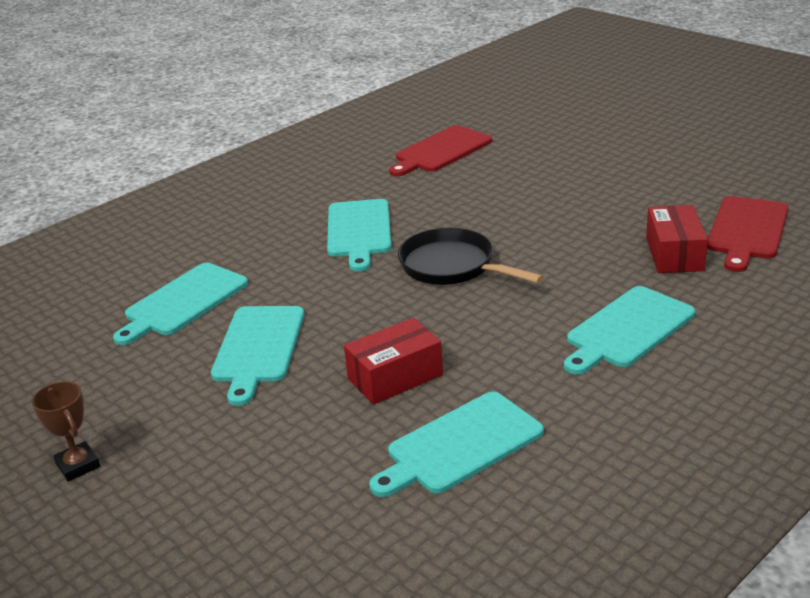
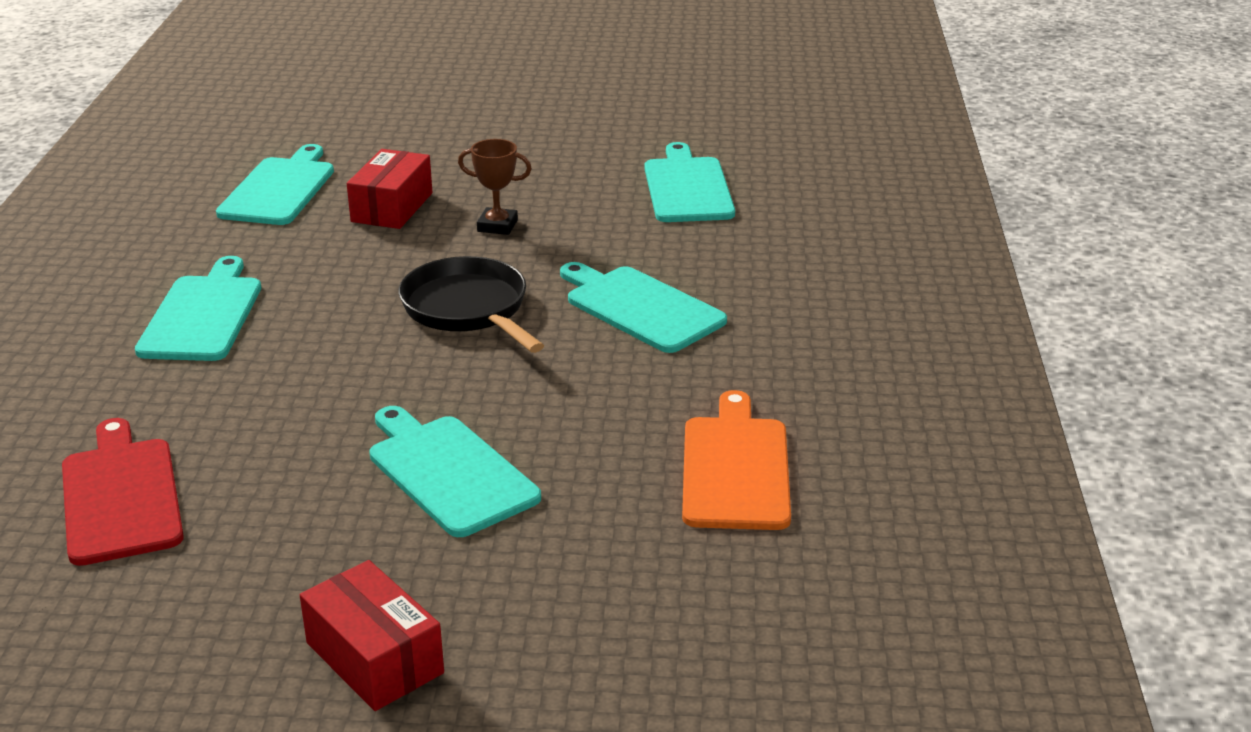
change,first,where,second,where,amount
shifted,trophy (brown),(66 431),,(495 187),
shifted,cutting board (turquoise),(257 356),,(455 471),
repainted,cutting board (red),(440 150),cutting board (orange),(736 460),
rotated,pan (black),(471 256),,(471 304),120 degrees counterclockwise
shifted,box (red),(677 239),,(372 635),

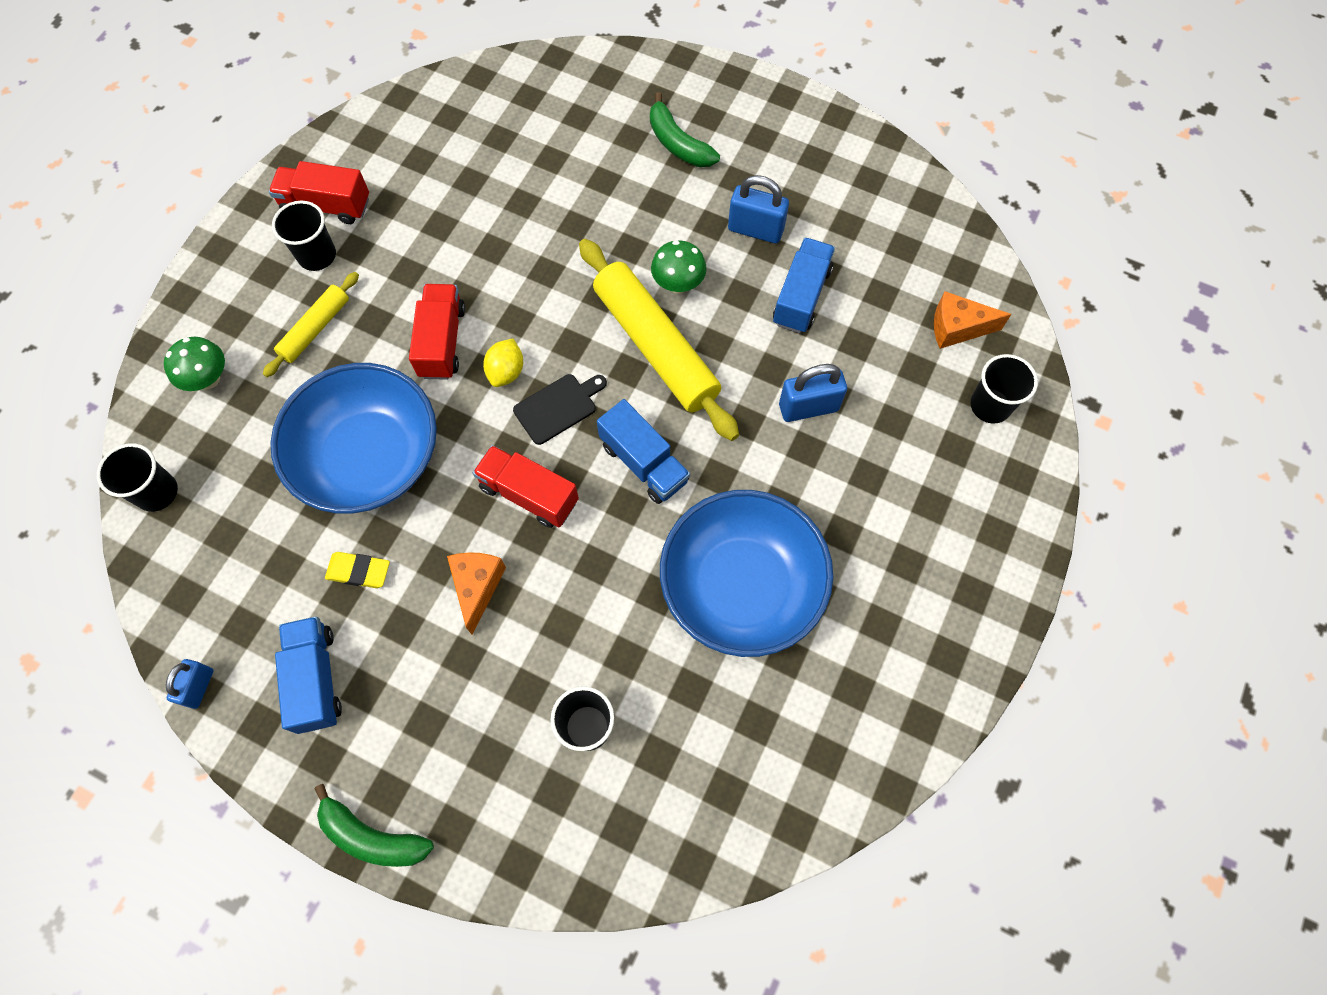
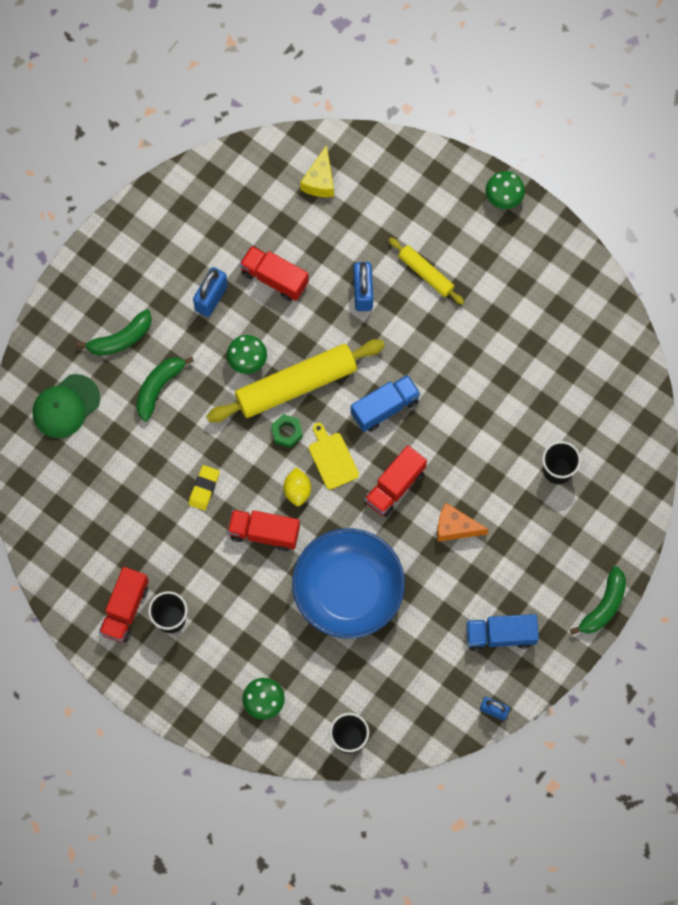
change,first,where,second,where,amount
shifted,rolling pin (yellow),(311 324),,(426 271),
shifted,eraser (yellow),(357 570),,(204 488),
rotated,lemon (yellow),(503 363),,(297 486),60 degrees clockwise
repainted,cutting board (black),(560 409),cutting board (yellow),(334 456),
gone,bowl (blue),(746 573),,,
repainted,truck (blue),(804 285),truck (red),(274 273),
repainted,cheese (orange),(972 320),cheese (yellow),(317 171),
gone,cup (black),(1004 388),,,
new,,,cap (green),(66 406),
new,,,banana (green),(165 389),
new,,,nut (green),(287 431),
new,,,mushroom (green),(505 190),

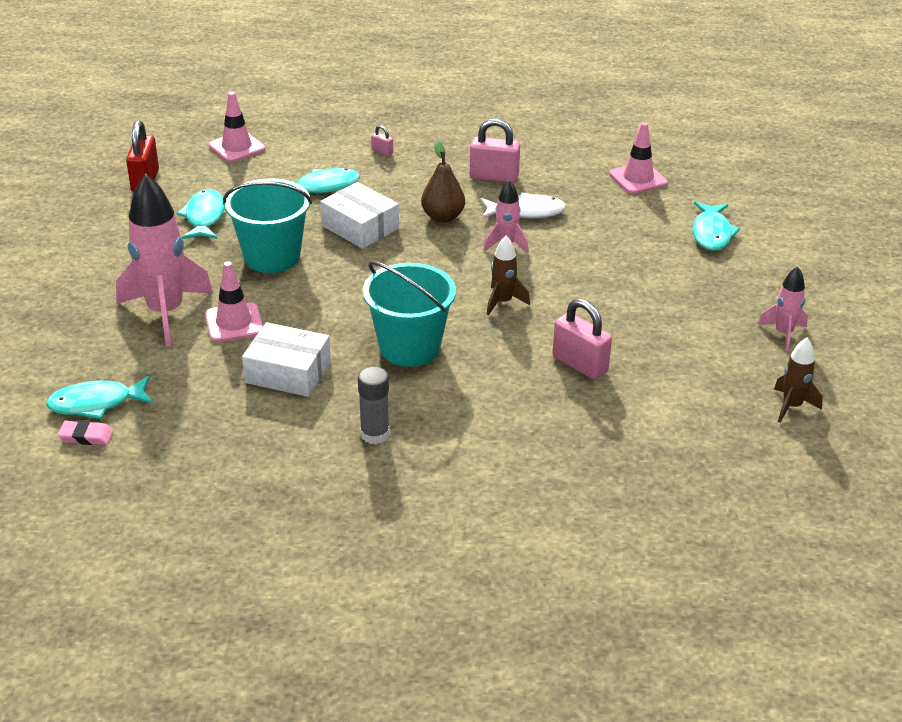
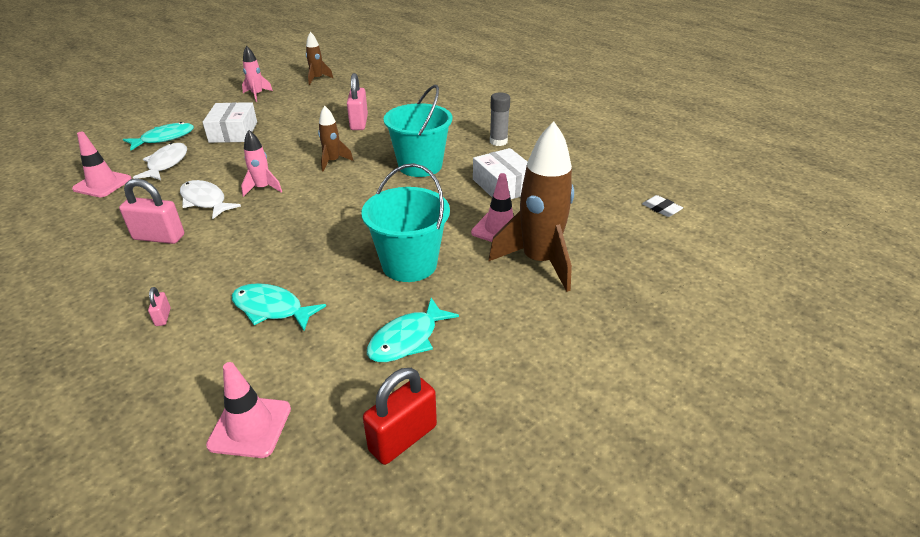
change,first,where,second,where,amount
gone,fish (turquoise),(99 397),,,
repainted,eraser (pink),(85 432),eraser (white),(662 206),
repainted,rocket (pink),(164 259),rocket (brown),(531 207),
shifted,box (white),(359 215),,(230 122),
gone,pear (brown),(443 182),,,
rotated,padlock (pink),(495 150),,(151 211),45 degrees counterclockwise
new,,,fish (white),(160 161),

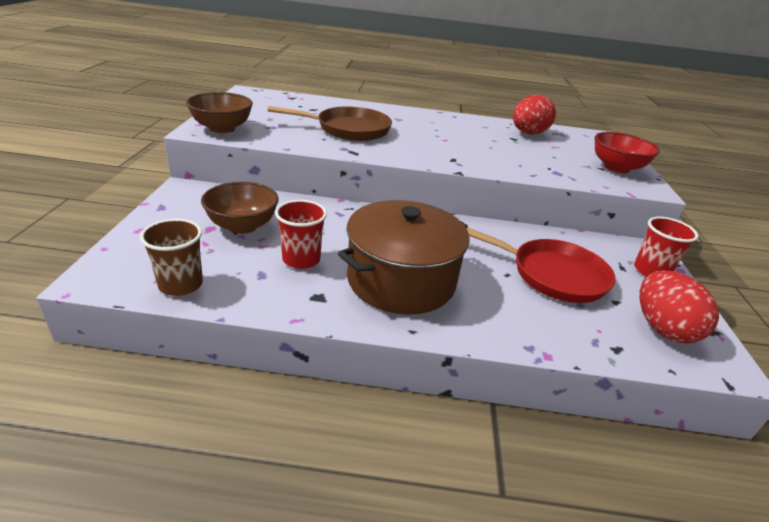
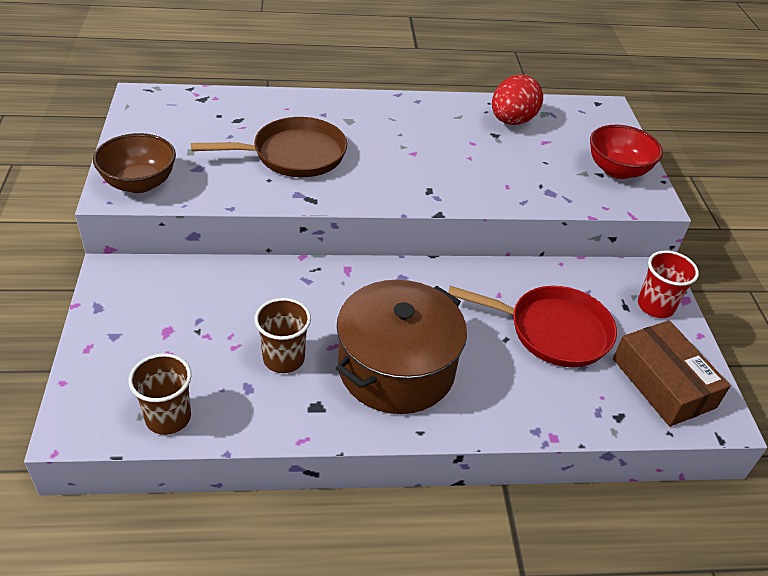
change,first,where,second,where,amount
gone,bowl (brown),(240 208),,,
repainted,cup (red),(301 234),cup (brown),(282 335),
swapped,egg (red),(679 307),box (brown),(672 373),

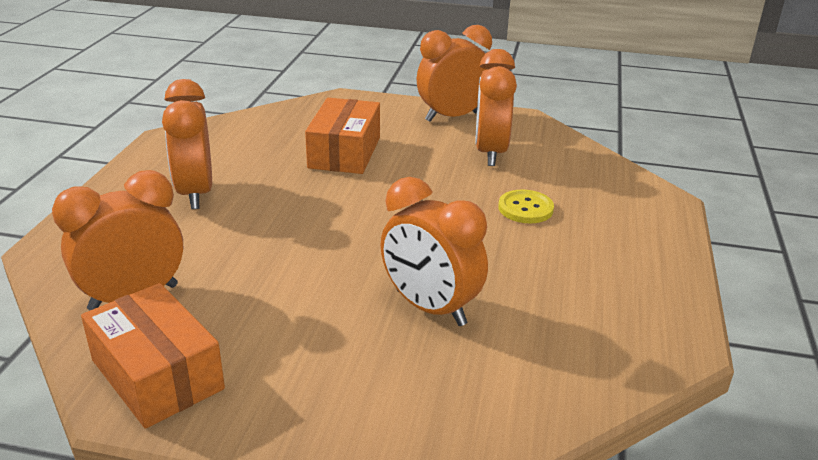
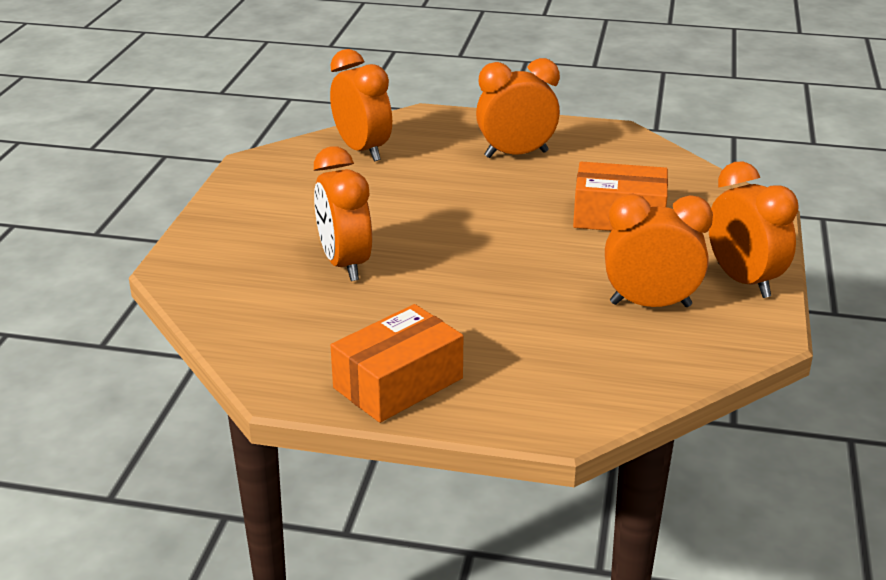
change,first,where,second,where,amount
shifted,box (orange),(153 356),,(396 363),
rotated,clock (orange),(434 251),,(343 214),60 degrees counterclockwise
gone,button (yellow),(526 206),,,

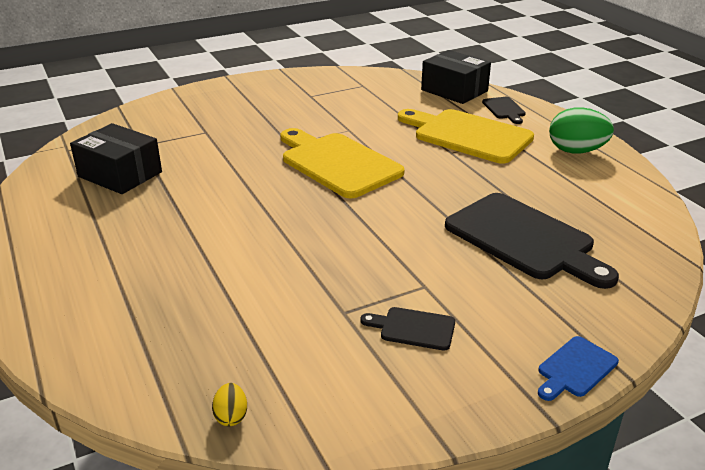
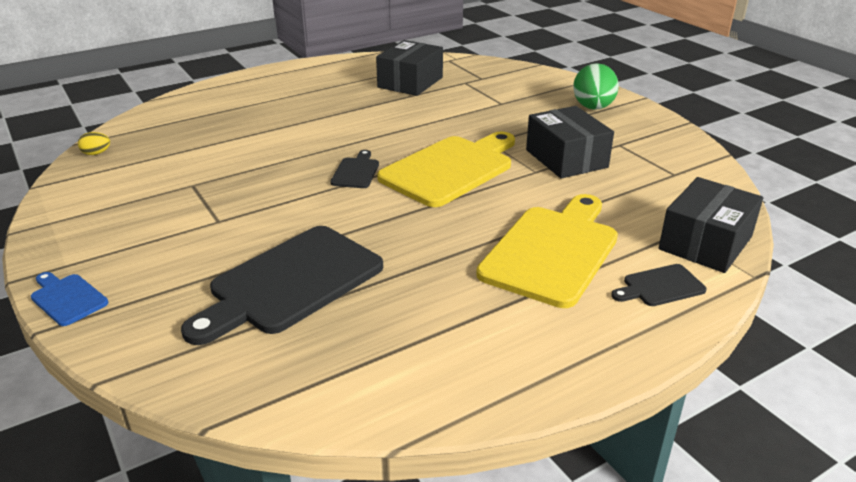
change,first,where,second,where,amount
shifted,cutting board (black),(407 329),,(354 169),
shifted,egg (green),(581 130),,(596 86),
new,,,box (black),(570 142),

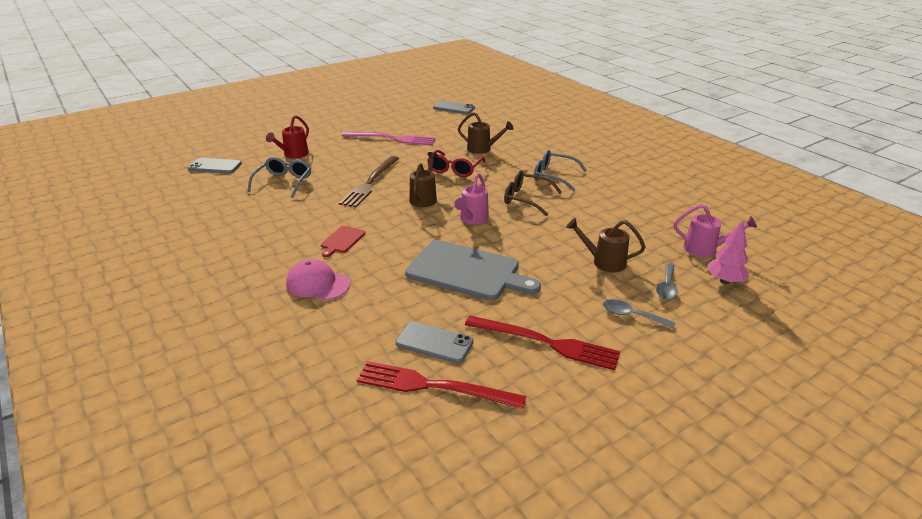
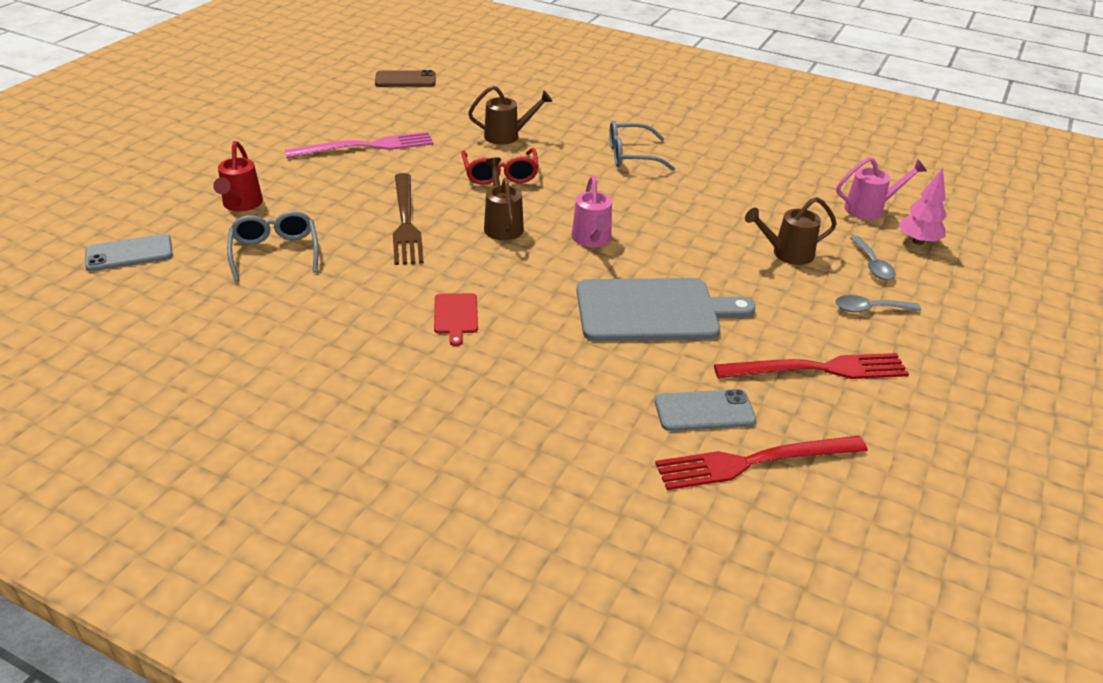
change,first,where,second,where,amount
gone,cap (pink),(318 279),,,
repainted,phone (grey),(454 107),phone (brown),(405 78),
gone,glasses (brown),(533 193),,,

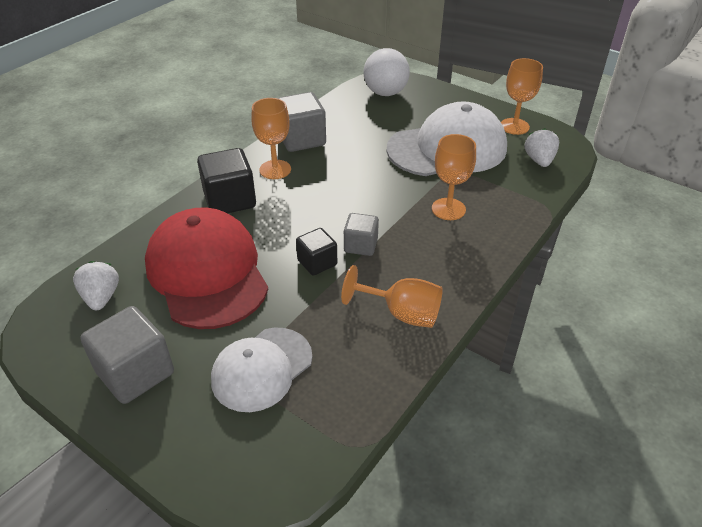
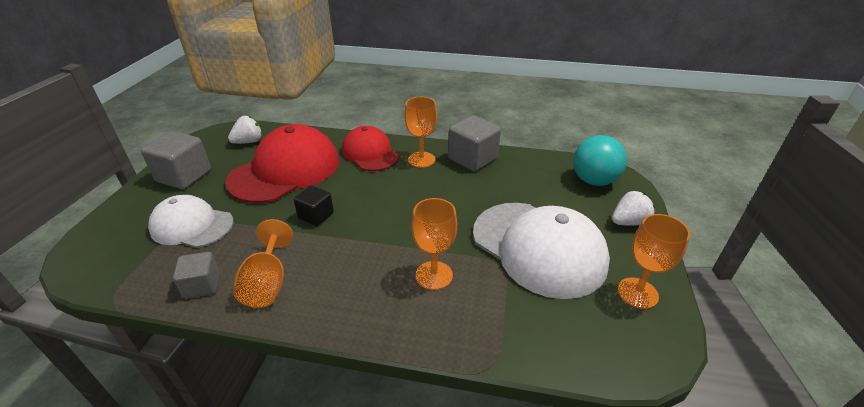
change,first,where,second,where,amount
swapped,cube (black),(226 180),cap (red),(370 148),
shifted,cube (grey),(361 234),,(196 275),
repainted,ball (white),(386 72),ball (turquoise),(600 160),
shifted,strawberry (white),(541 147),,(633 208),

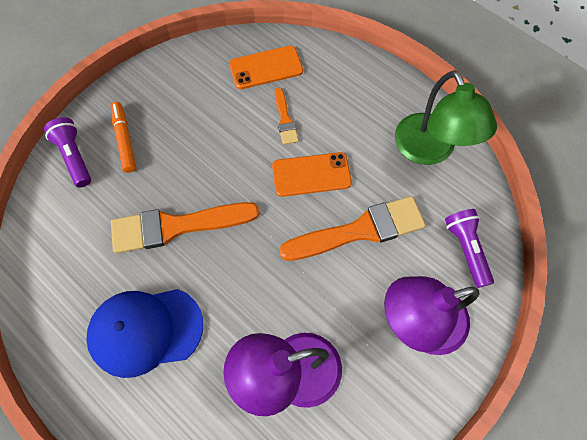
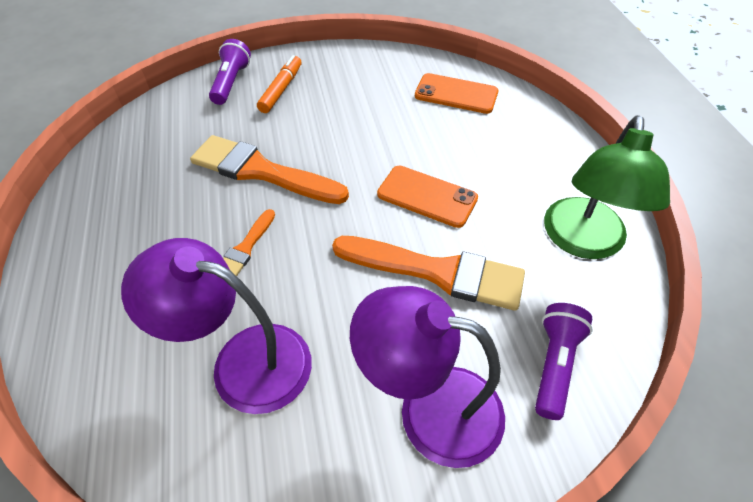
change,first,where,second,where,amount
gone,cap (blue),(144 333),,,
shifted,brush (orange),(287 116),,(249 242),

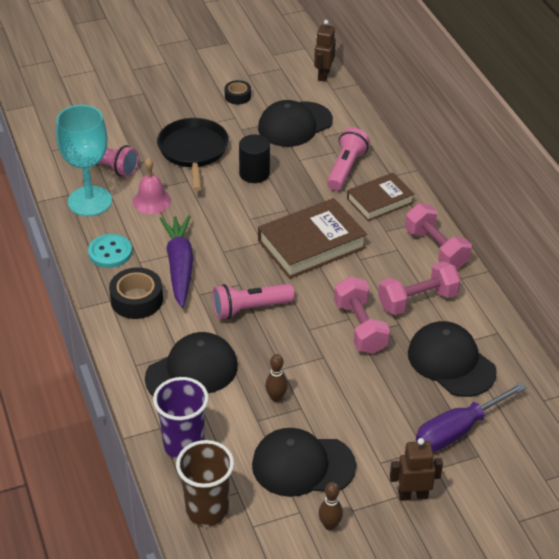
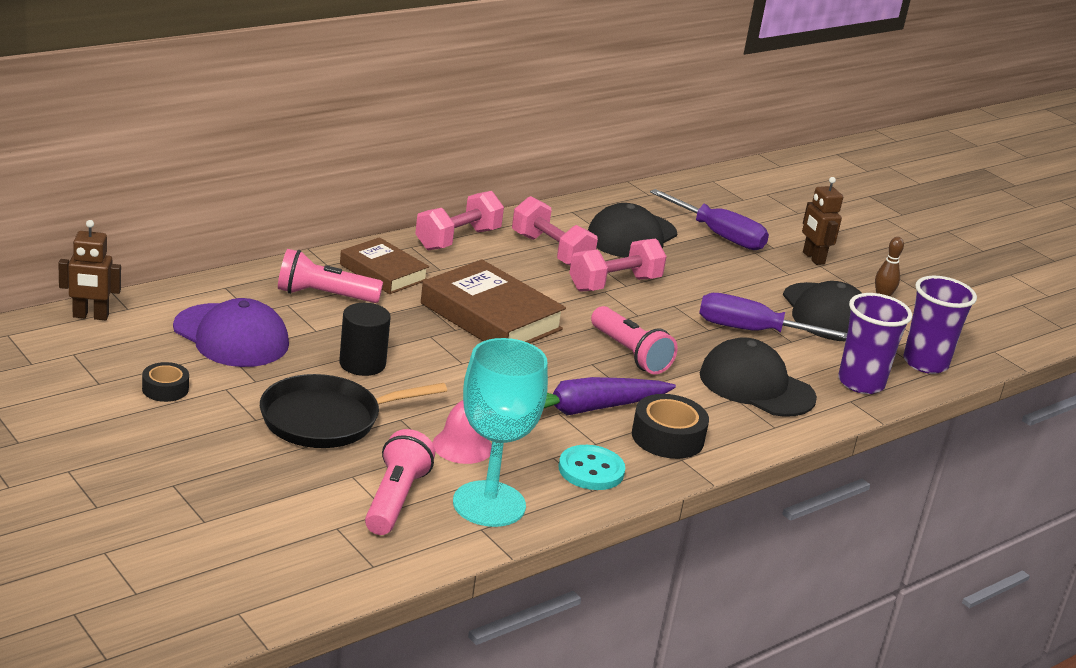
change,first,where,second,where,amount
repainted,cup (brown),(205 483),cup (purple),(940 325),
repainted,cap (black),(295 123),cap (purple),(231 332),
swapped,bowling pin (brown),(276 378),screwdriver (purple),(773 316),

